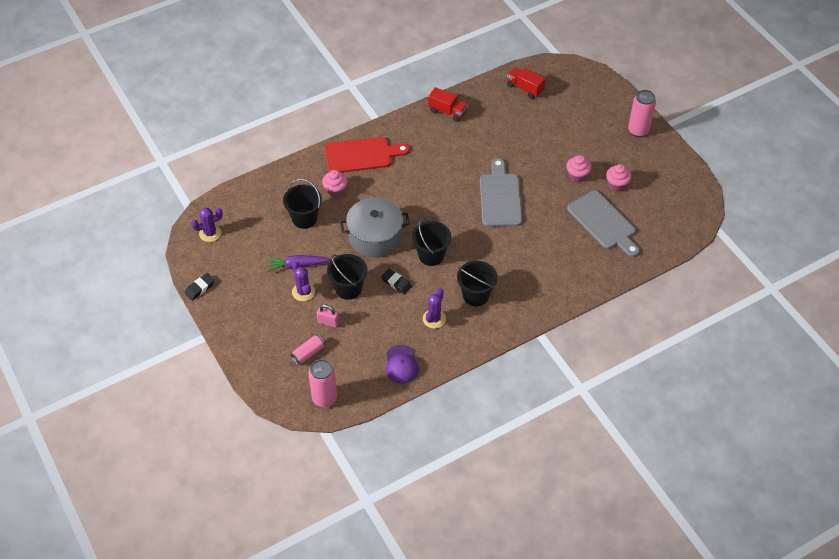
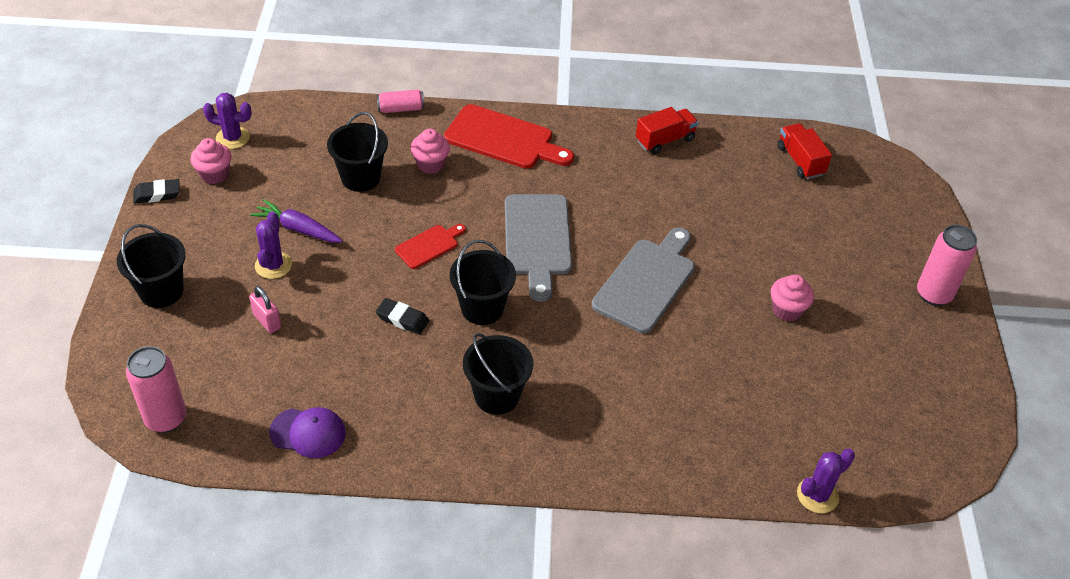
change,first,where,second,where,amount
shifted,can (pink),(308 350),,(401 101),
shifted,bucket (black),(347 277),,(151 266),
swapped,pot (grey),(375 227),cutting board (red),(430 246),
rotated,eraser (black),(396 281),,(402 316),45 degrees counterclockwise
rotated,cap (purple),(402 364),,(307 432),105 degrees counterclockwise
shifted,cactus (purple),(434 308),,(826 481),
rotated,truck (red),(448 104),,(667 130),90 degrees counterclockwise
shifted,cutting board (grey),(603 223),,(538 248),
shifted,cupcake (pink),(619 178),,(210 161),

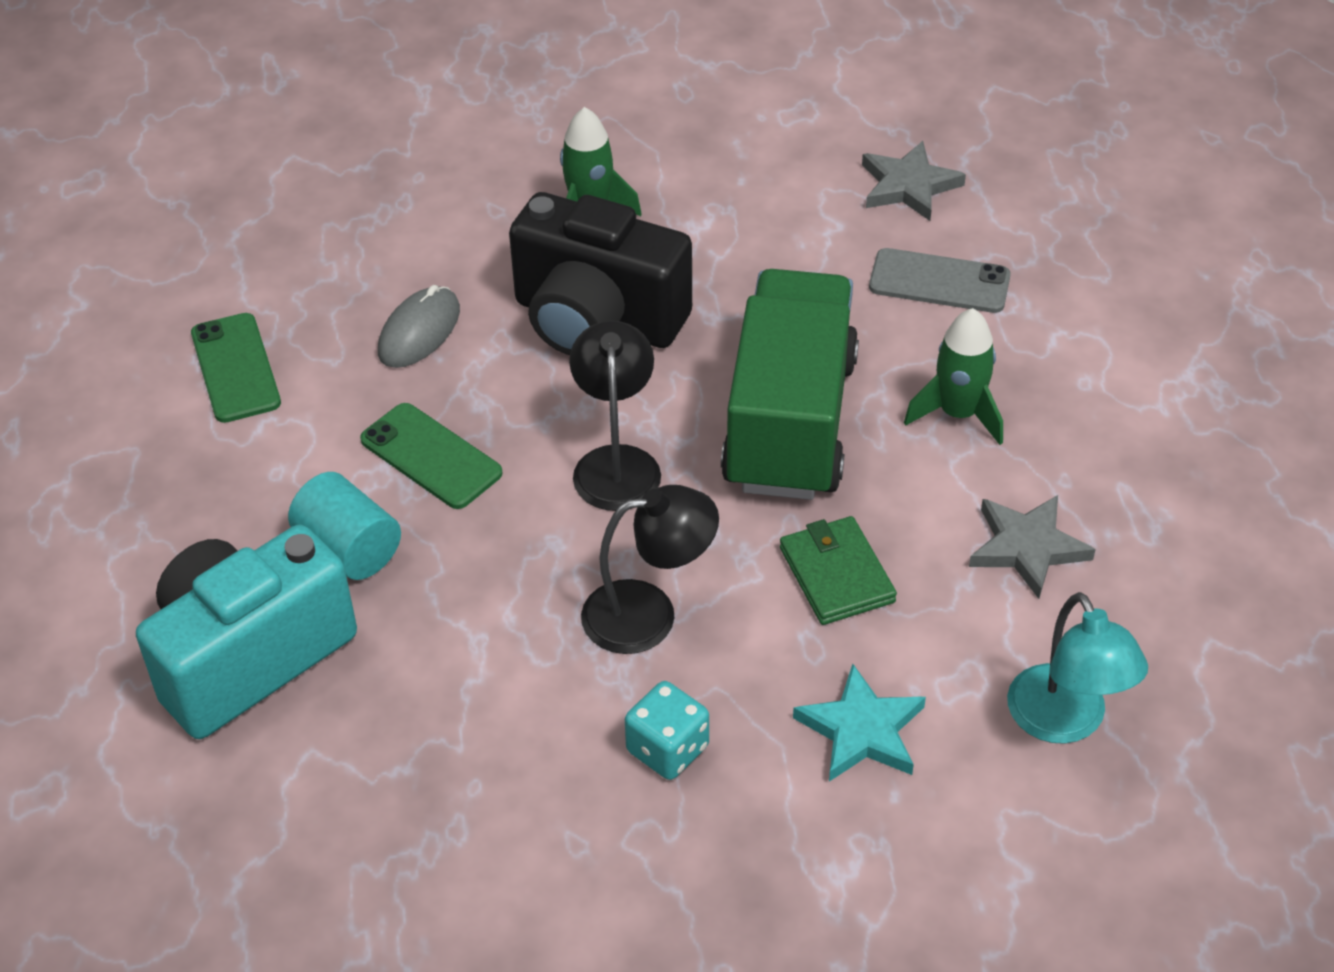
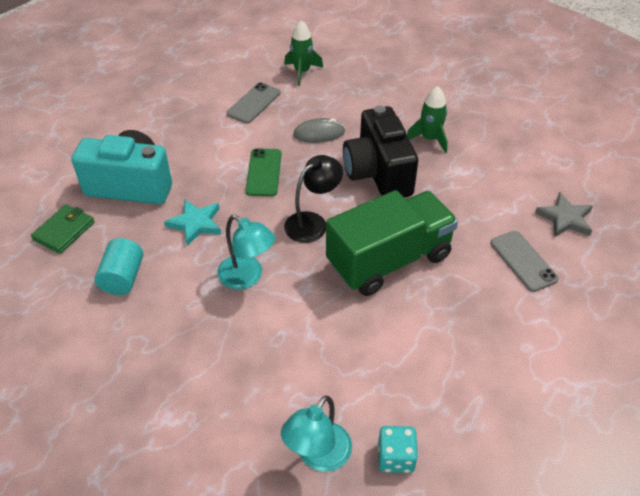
change,first,where,second,where,amount
repainted,phone (green),(236 368),phone (grey),(253 103),
shifted,cylinder (turquoise),(344 526),,(119 266),
repainted,lamp (black),(650 569),lamp (turquoise),(246 252),
shifted,dice (turquoise),(667 730),,(398 449),
shifted,wallet (green),(838 570),,(63 229),
shifted,star (turquoise),(859 723),,(192 223),
shifted,rocket (green),(953 376),,(303 53),
gone,star (grey),(1032 547),,,

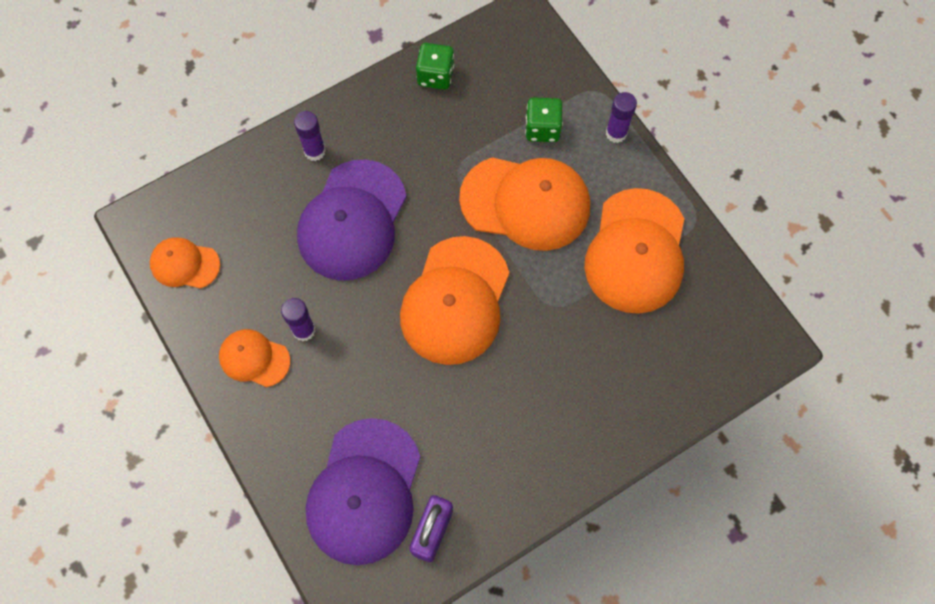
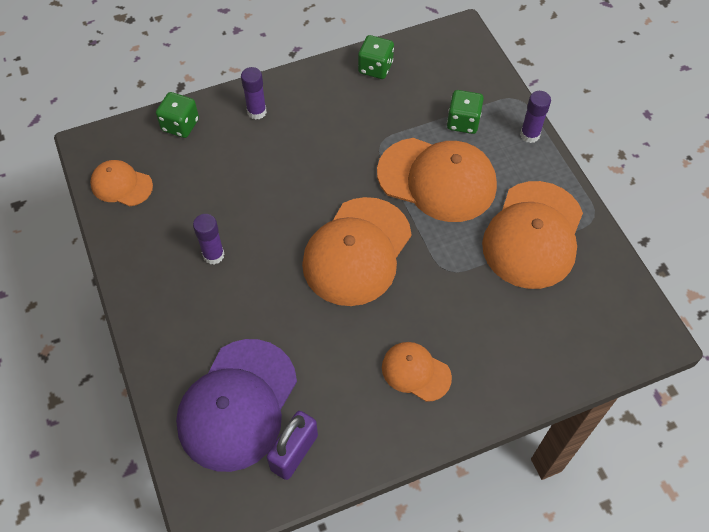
change,first,where,second,where,amount
shifted,cap (orange),(254 358),,(417 372),
gone,cap (purple),(352 220),,,
new,,,dice (green),(177 115),

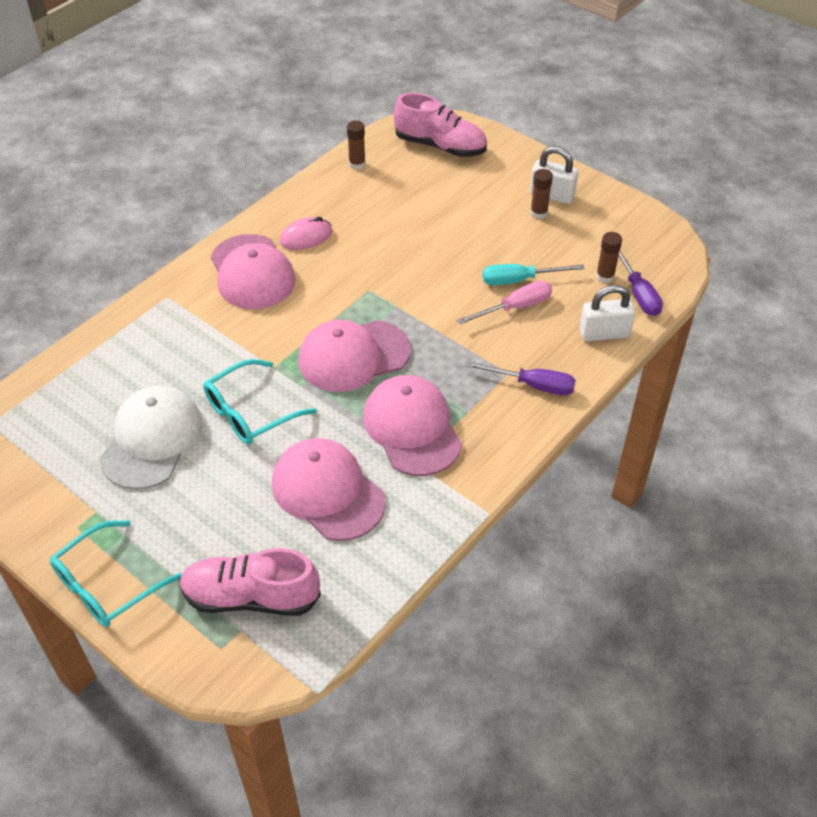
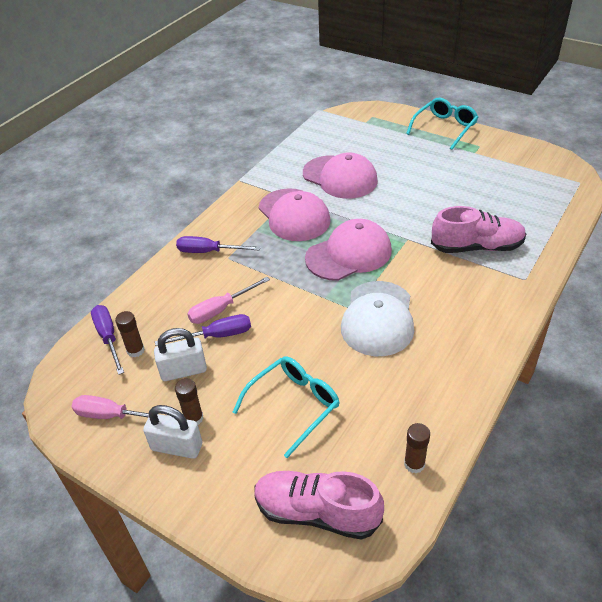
change,first,where,second,where,amount
shifted,cap (white),(151 438),,(377 318),
shifted,shoe (pink),(250 582),,(478 229),
shifted,glasses (turquoise),(260 402),,(286 407),
gone,cap (pink),(253 271),,,
gone,mouse (pink),(306 233),,,
repainted,screwdriver (turquoise),(534 274),screwdriver (purple),(203 330),
shifted,padlock (white),(607 313),,(180 354),
new,,,screwdriver (pink),(120 407),

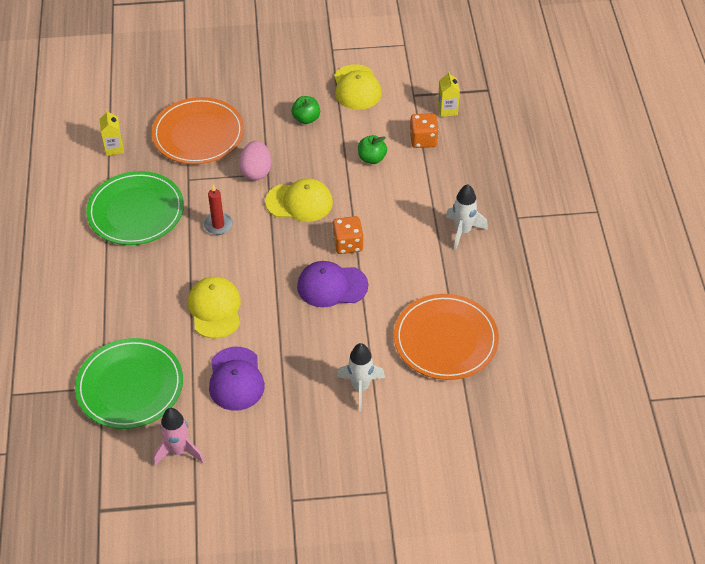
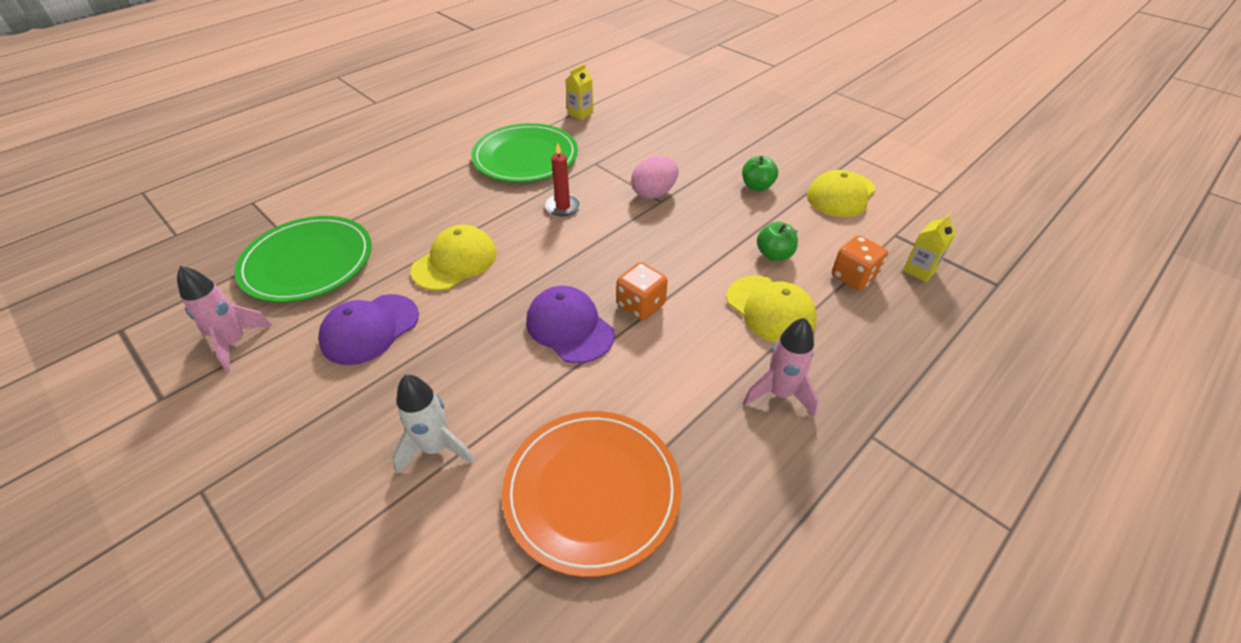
change,first,where,second,where,amount
gone,plate (orange),(198 130),,,
shifted,cap (yellow),(299 200),,(771 309),
repainted,rocket (white),(467 217),rocket (pink),(781 367),

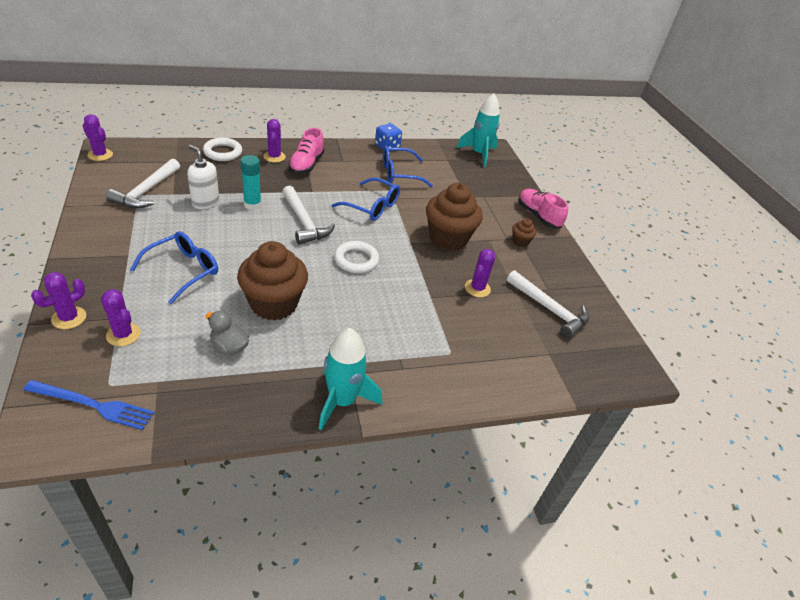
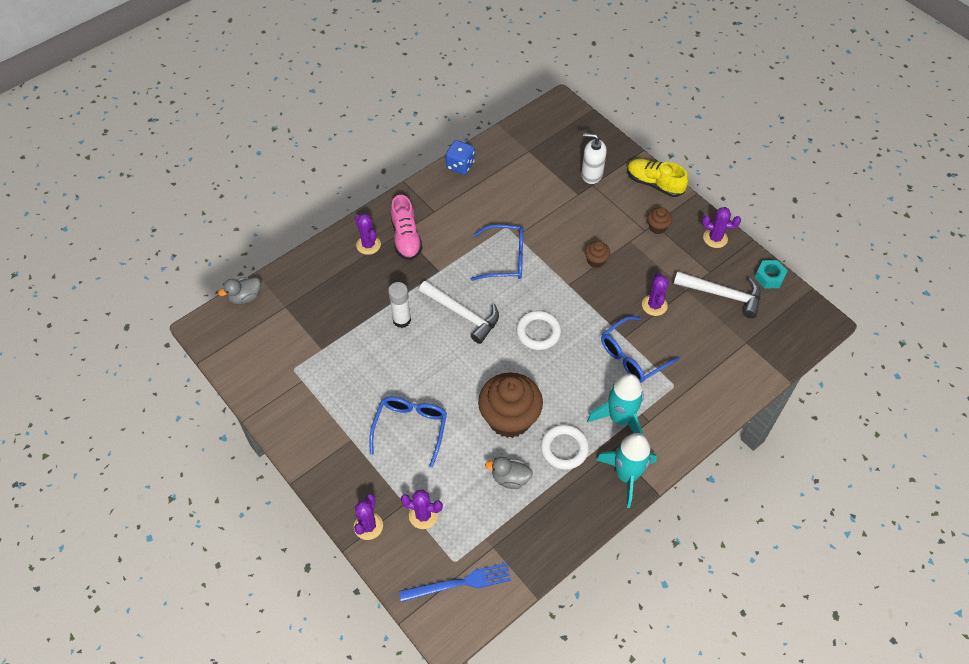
change,first,where,second,where,amount
shifted,cactus (purple),(97 137),,(721 227),
gone,hammer (white),(143 183),,,
shifted,soap dispenser (white),(203 177),,(594 158),
shifted,ring (white),(222 149),,(565 447),
repainted,glue stick (turquoise),(250 182),glue stick (white),(399 305),
shifted,glasses (blue),(408 166),,(640 349),
scaled,cupcake (brown),(454 217),,(597 254),x0.45
shifted,rocket (turquoise),(478 130),,(615 404),
repainted,shoe (pink),(543 209),shoe (yellow),(657 178),
new,,,duck (grey),(239 290),
new,,,nut (turquoise),(771 274),

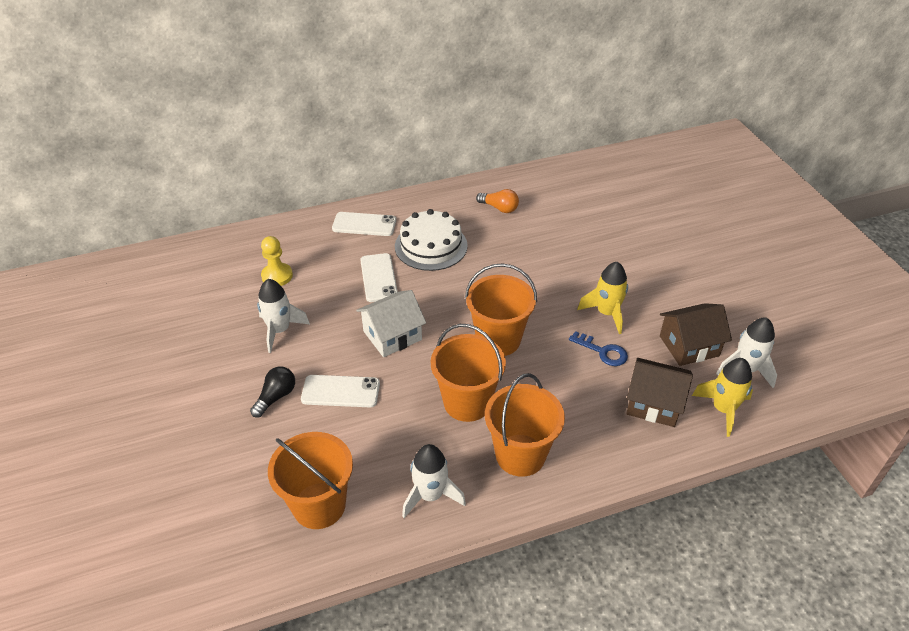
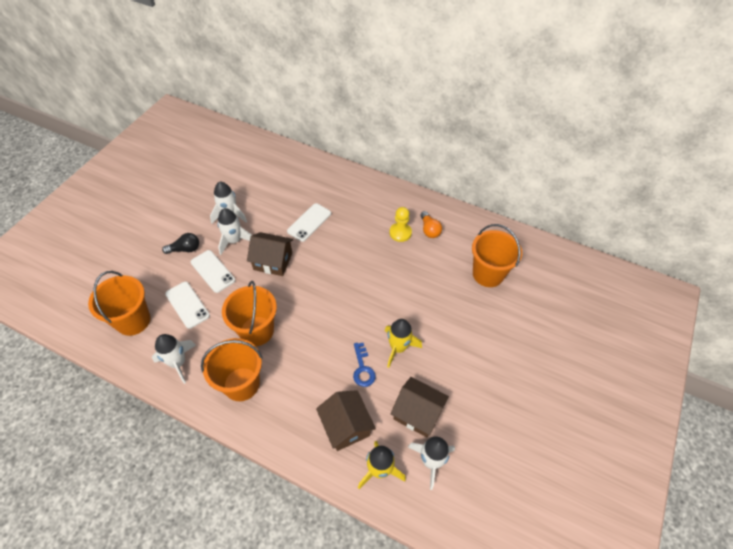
change,first,where,second,where,amount
shifted,pawn (yellow),(277 261),,(401 224),
shifted,phone (white),(364 224),,(187 305),
repainted,house (white),(391 323),house (brown),(270 254),
gone,cake (white),(431 240),,,
shifted,bucket (orange),(501 309),,(497 255),
new,,,rocket (white),(235 231),

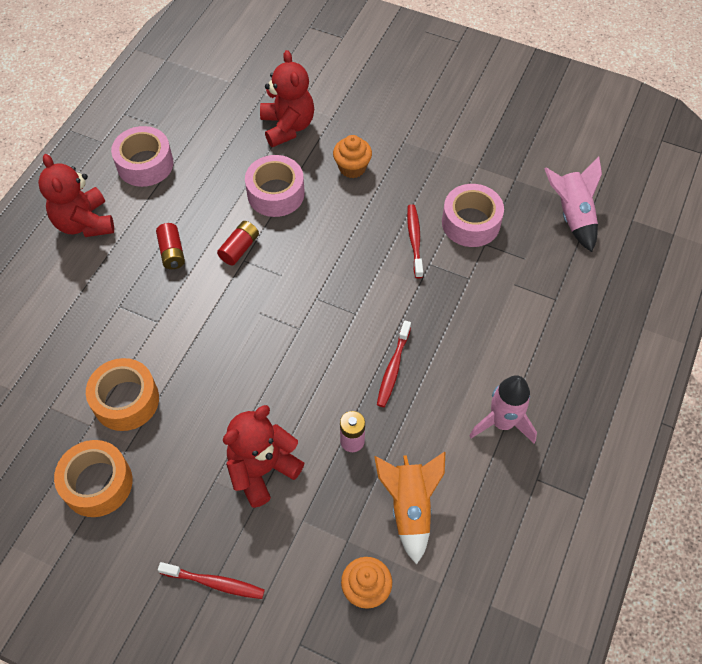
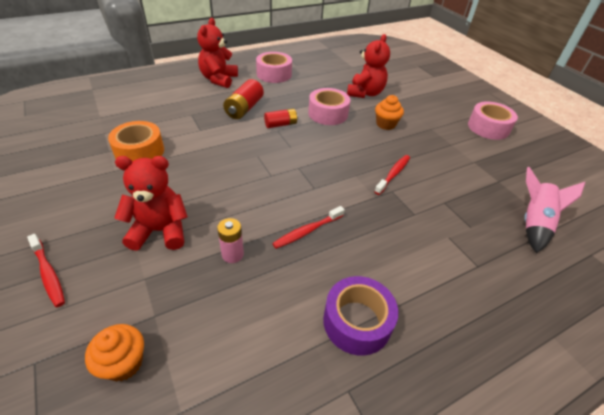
change,first,where,second,where,amount
gone,tape (orange),(93 478),,,
scaled,battery (red),(170 246),,(243 99),x1.52
gone,rocket (orange),(409 508),,,
shifted,tape (pink),(473 215),,(493 120),
swapped,rocket (pink),(503 409),tape (purple),(360 316),

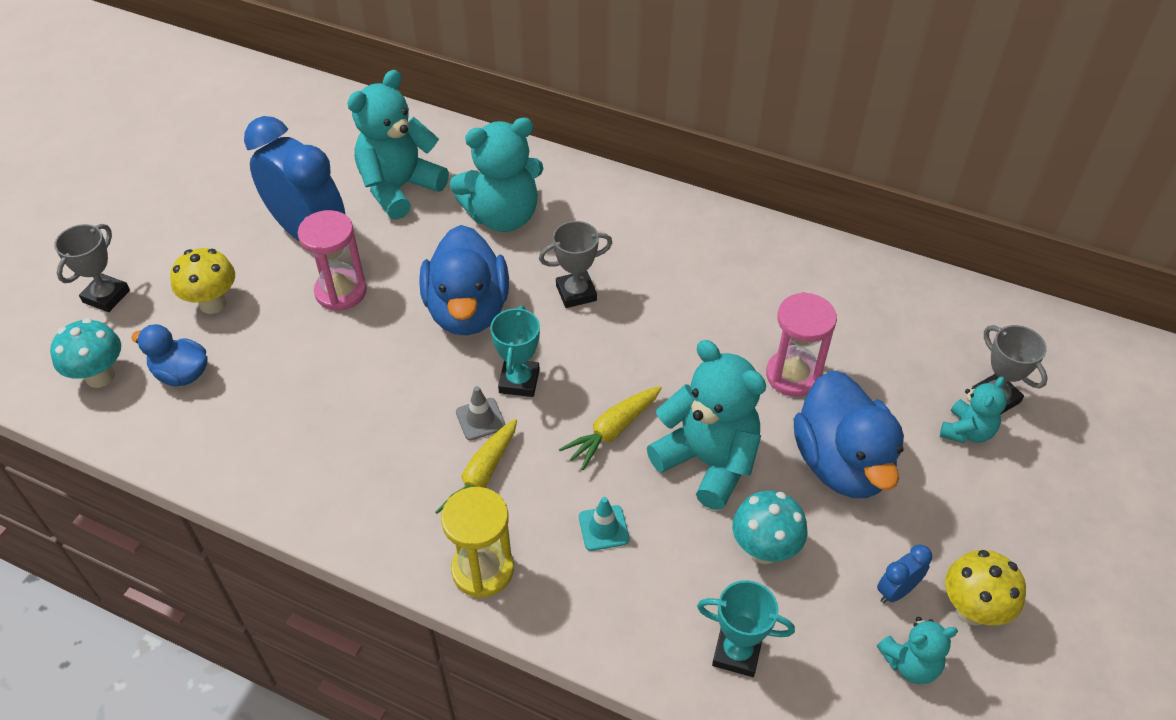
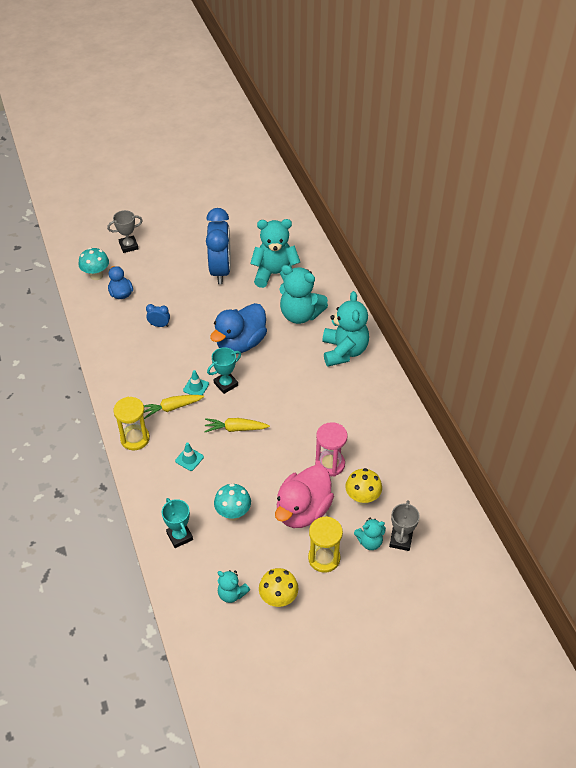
change,first,where,second,where,amount
shifted,mushroom (yellow),(202 281),,(363 486),
gone,hourglass (pink),(332 260),,,
repainted,traffic cone (grey),(481 413),traffic cone (turquoise),(196 382),
gone,trophy (grey),(575 264),,,
shifted,teddy bear (turquoise),(706 425),,(345 329),
repainted,duck (blue),(849 434),duck (pink),(304 496),
shifted,clock (blue),(904 573),,(158 315),
new,,,hourglass (yellow),(325 544),

